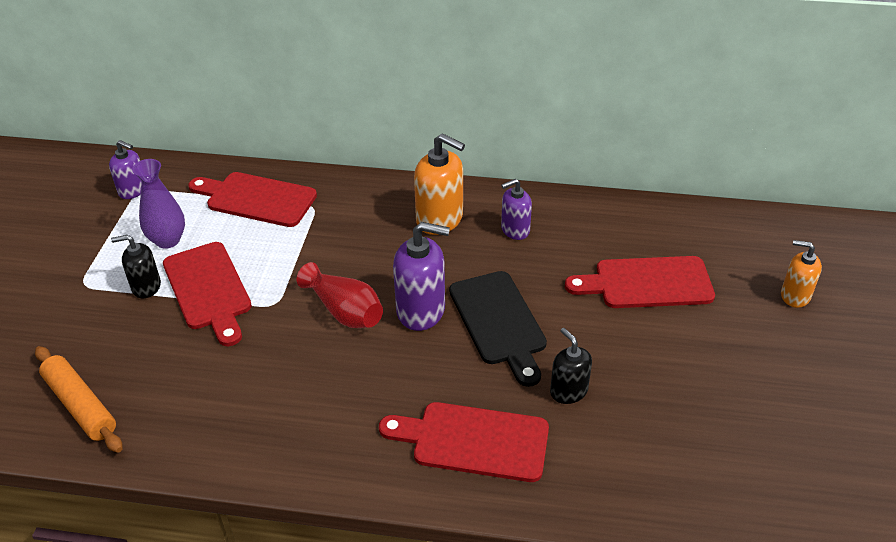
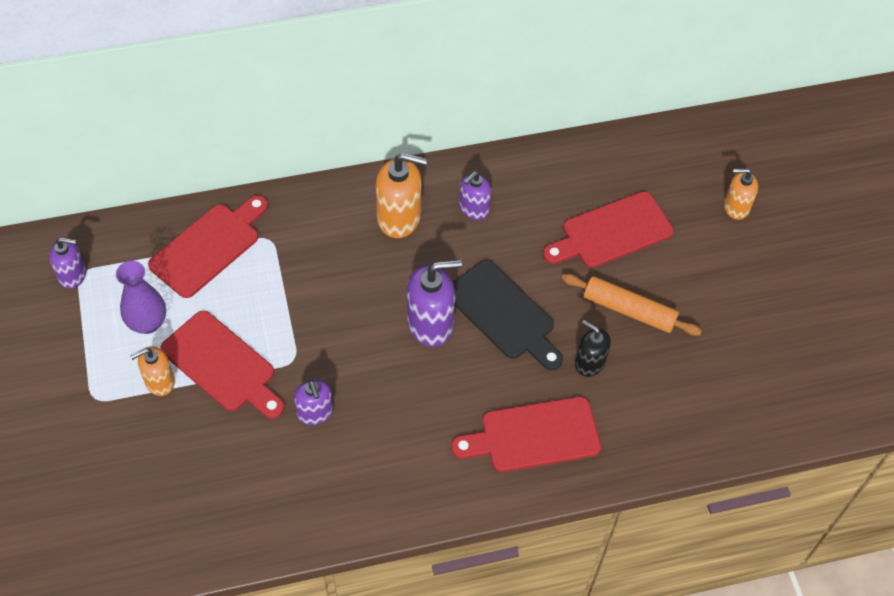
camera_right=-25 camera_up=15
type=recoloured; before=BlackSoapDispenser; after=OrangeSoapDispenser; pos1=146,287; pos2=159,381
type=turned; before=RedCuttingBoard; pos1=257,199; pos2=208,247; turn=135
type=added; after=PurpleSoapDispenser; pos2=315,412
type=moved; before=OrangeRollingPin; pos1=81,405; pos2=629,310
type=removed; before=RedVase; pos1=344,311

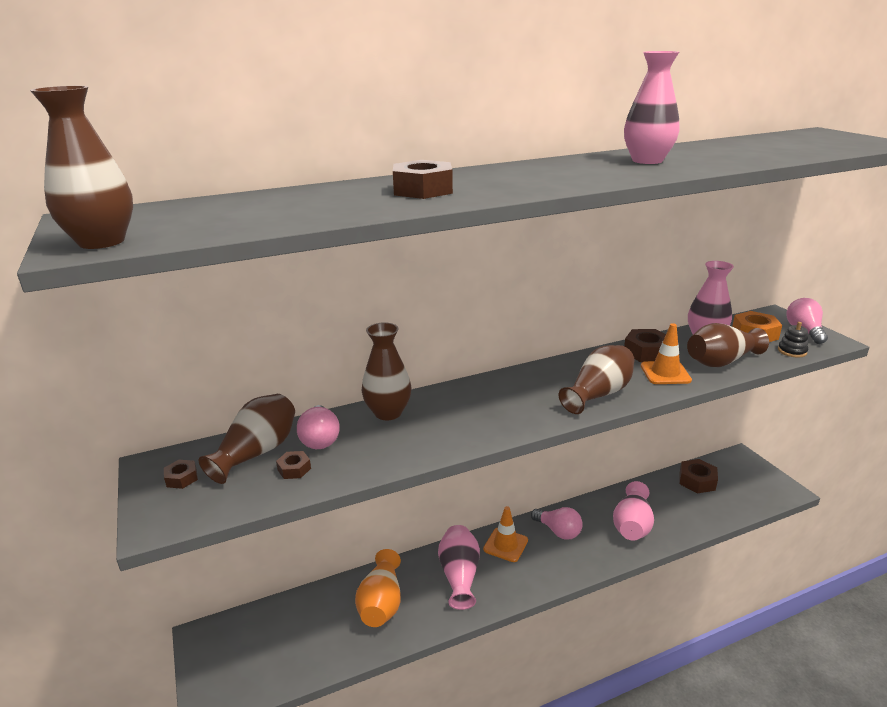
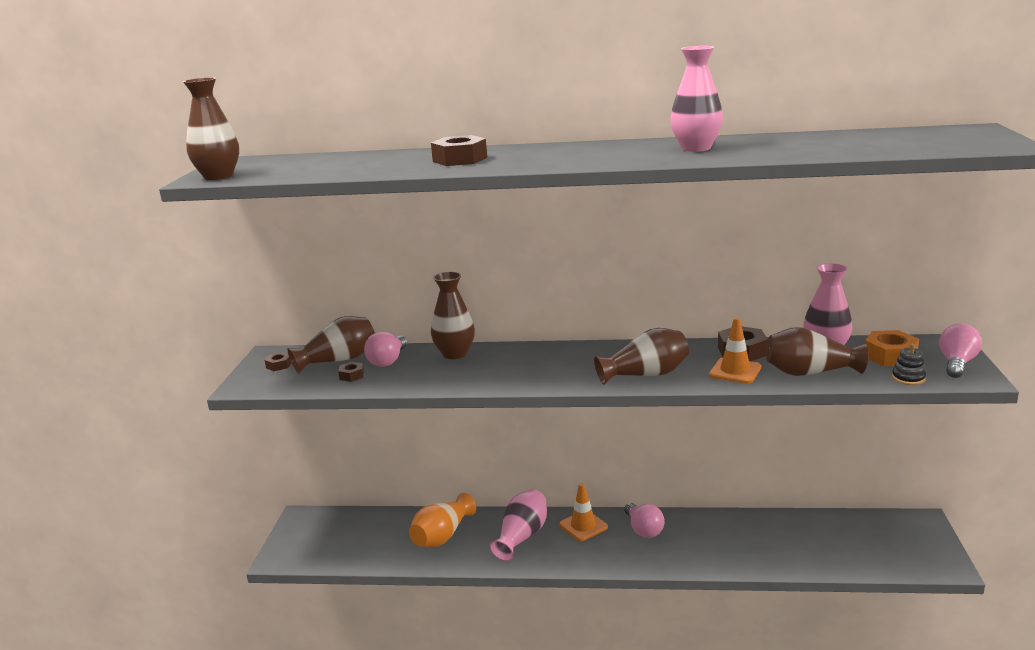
camera_right=30 camera_up=-5
type=removed; before=PinkVase; pos1=632,525
type=removed; before=BrownNut; pos1=697,481

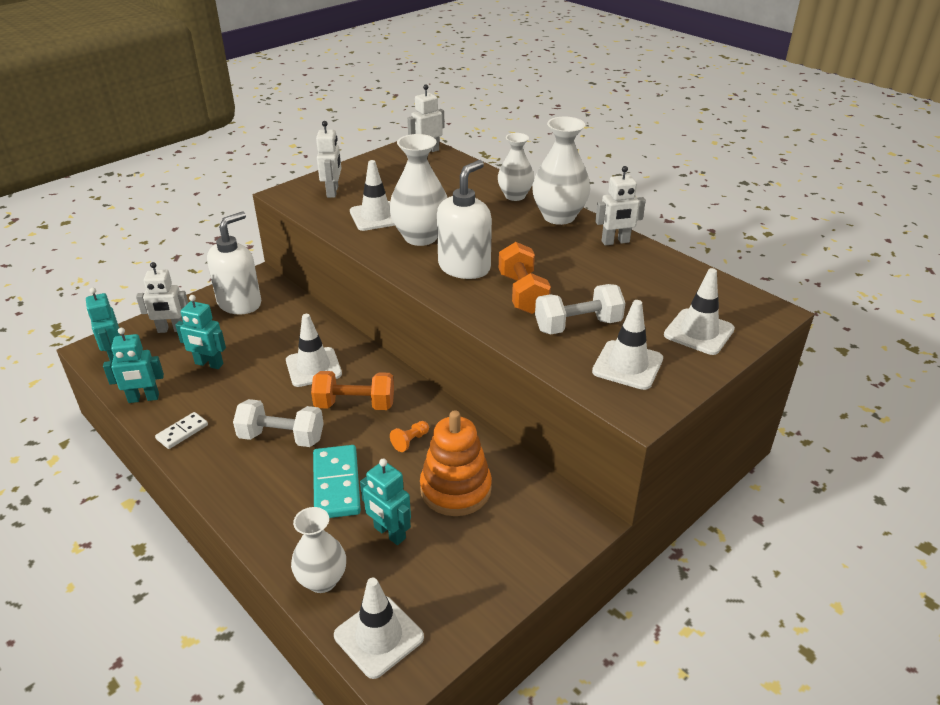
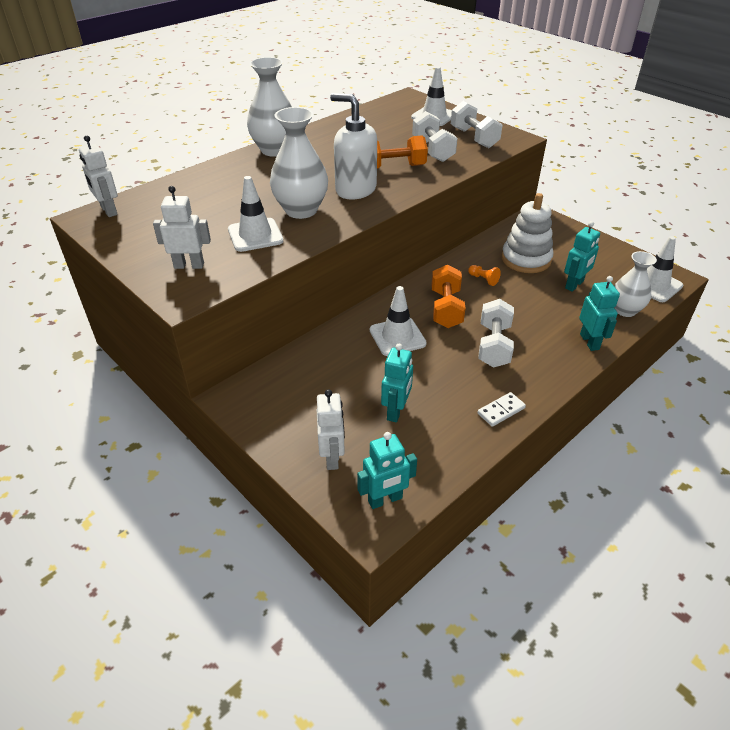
camera_right=-90 camera_up=5
type=replaced; before=WhiteTrafficCone; after=WhiteDumbbell; pos1=627,365; pos2=474,138
type=turned; before=WhiteDomino; pos1=182,432; pos2=501,411; turn=-75
type=recoloured; before=OrangeStackingToy; after=WhiteStackingToy; pos1=455,489; pos2=526,259
type=moved; before=TurquoiseRobot; pos1=143,398; pos2=590,342
type=removed; before=WhiteSoapDispenser; pos1=240,303
type=removed; before=TurquoiseDomino; pos1=336,484
type=removed; before=WhiteVase; pos1=515,196
type=removed; before=WhiteRobot; pos1=615,242

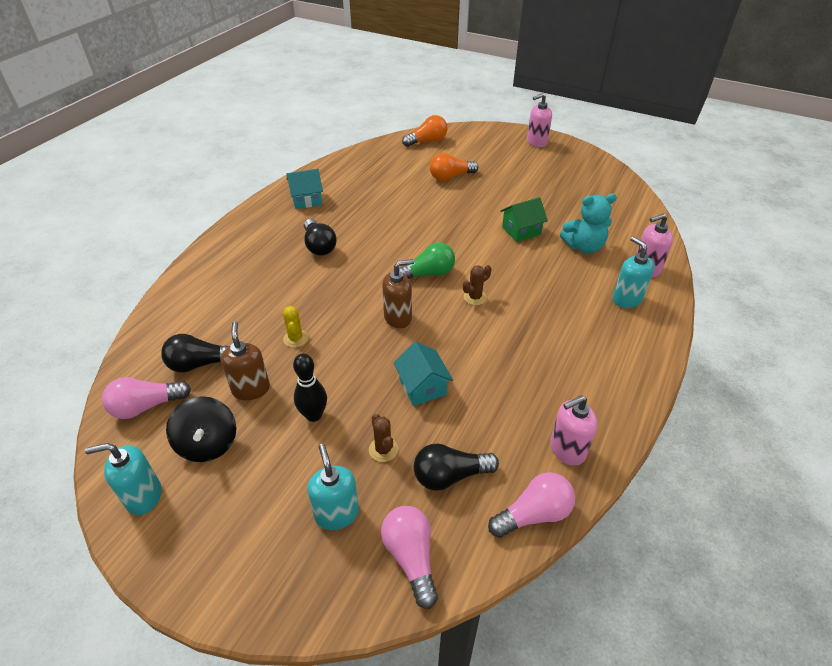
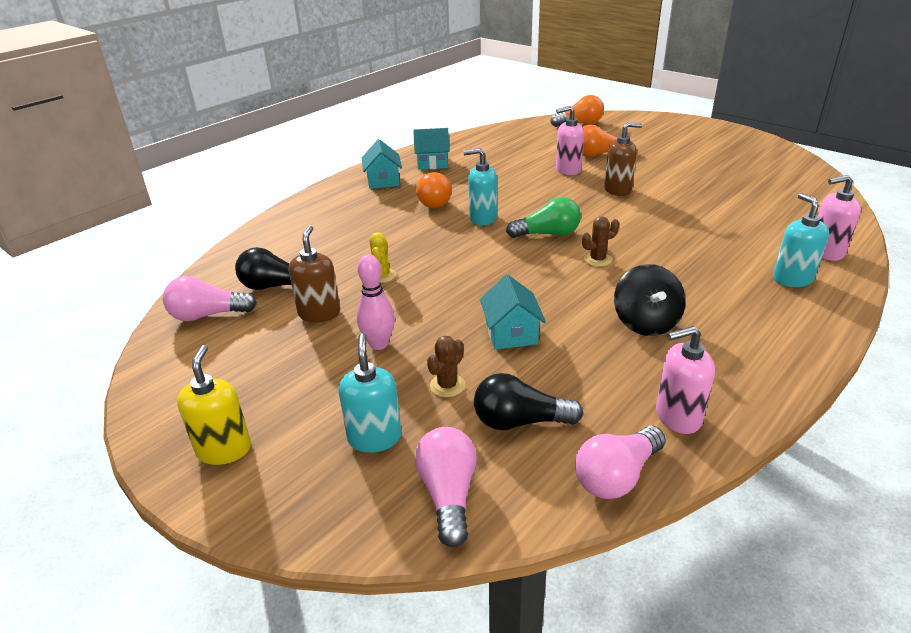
camera_right=15 camera_up=-10
type=added; after=YellowSoapDispenser; pos2=224,449
type=recoloured; before=BlackBowlingPin; after=PinkBowlingPin; pos1=314,415; pos2=379,344
type=added; after=TurquoiseHouse; pos2=383,181
type=recoloured; before=BlackLightBulb; after=OrangeLightBulb; pos1=319,246; pos2=433,201
type=turned; before=BrownCactus; pos1=383,449; pos2=447,385; turn=45
type=moved; before=TurquoiseSoapDispenser; pos1=143,496; pos2=482,218
type=moved; before=PinkSoapDispenser; pos1=536,142; pos2=568,170
type=turned; before=PinkLightBulb; pos1=533,514; pos2=616,476; turn=150
type=moved; before=BrownSoapDispenser; pos1=398,318; pos2=618,190
type=moved; before=BlackSpinningTop; pos1=208,444; pos2=645,323
type=removed; before=GreenHouse; pos1=521,231
type=removed; before=TurquoiseTeddyBear; pos1=584,247

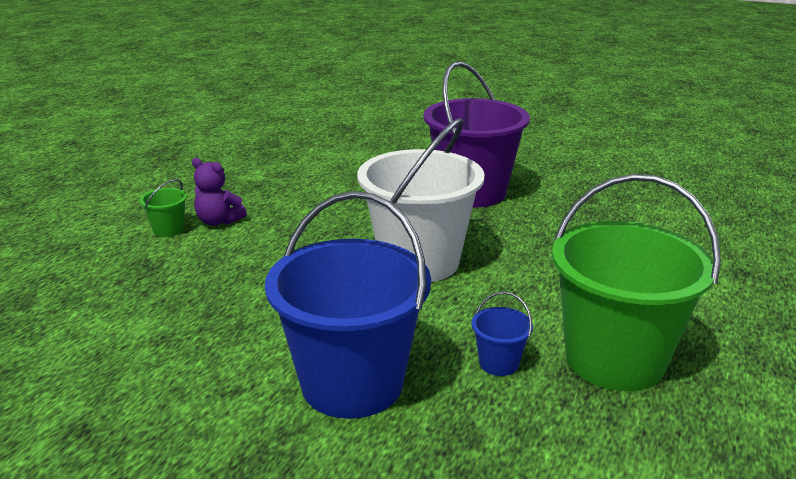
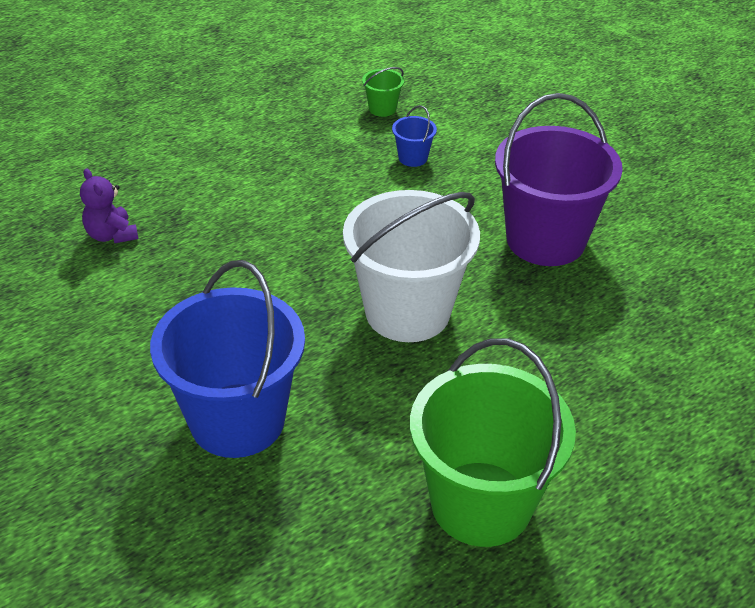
camera_right=30 camera_up=15
type=moved; before=PurpleTeddyBear; pos1=218,221; pos2=111,235
type=moved; before=GreenBucket; pos1=168,230; pos2=382,109
type=moved; before=BlueBucket; pos1=499,363; pos2=413,158

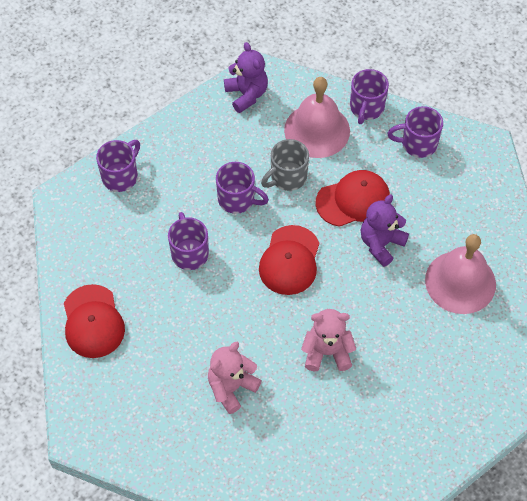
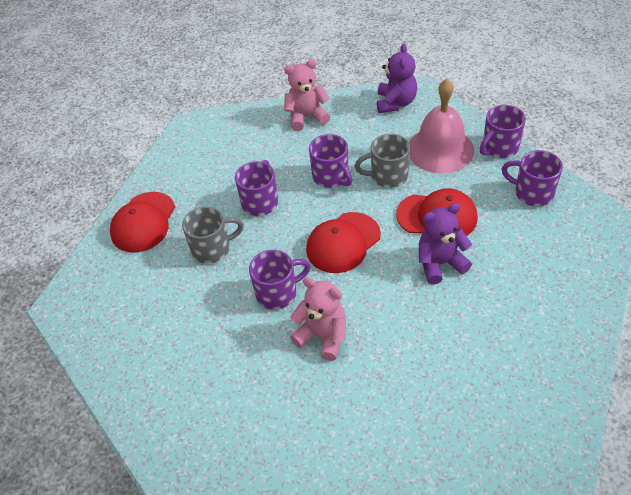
camera_right=35 camera_up=-10
type=added; after=GreyMug; pos2=212,248
type=moved; before=PurpleMug; pos1=121,176; pos2=278,293
type=moved; before=PinkTeddyBear; pos1=231,387; pos2=306,117
type=removed; before=PinkBell; pos1=460,282

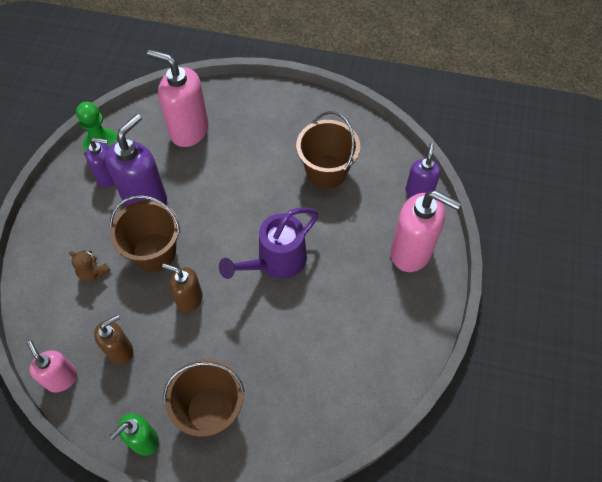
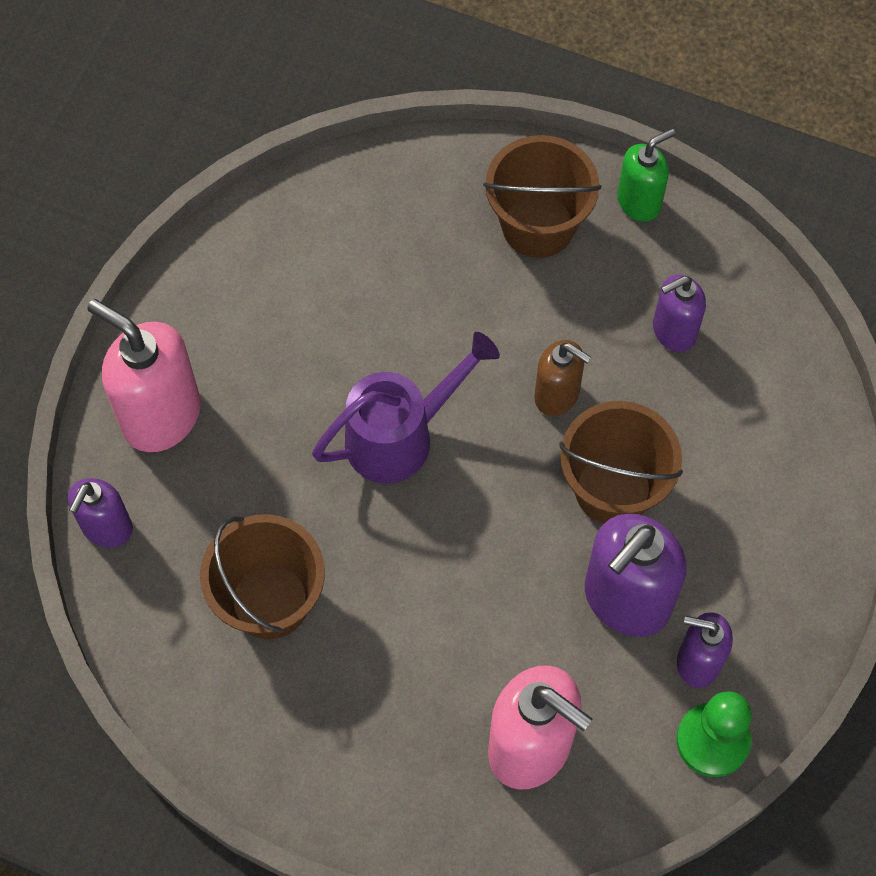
camera_right=-170 camera_up=5
type=recoloured; before=BrownSoapDispenser; after=PurpleSoapDispenser; pos1=120,350; pos2=673,331
type=removed; before=PinkSoapDispenser; pos1=61,378
type=removed; before=BrownTeddyBear; pos1=93,272

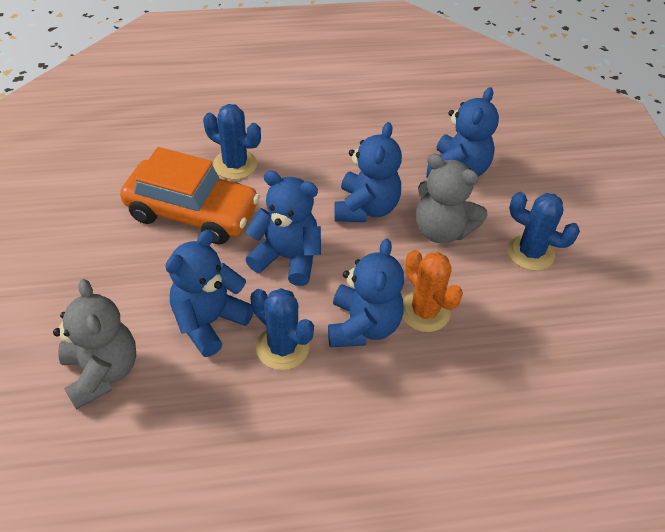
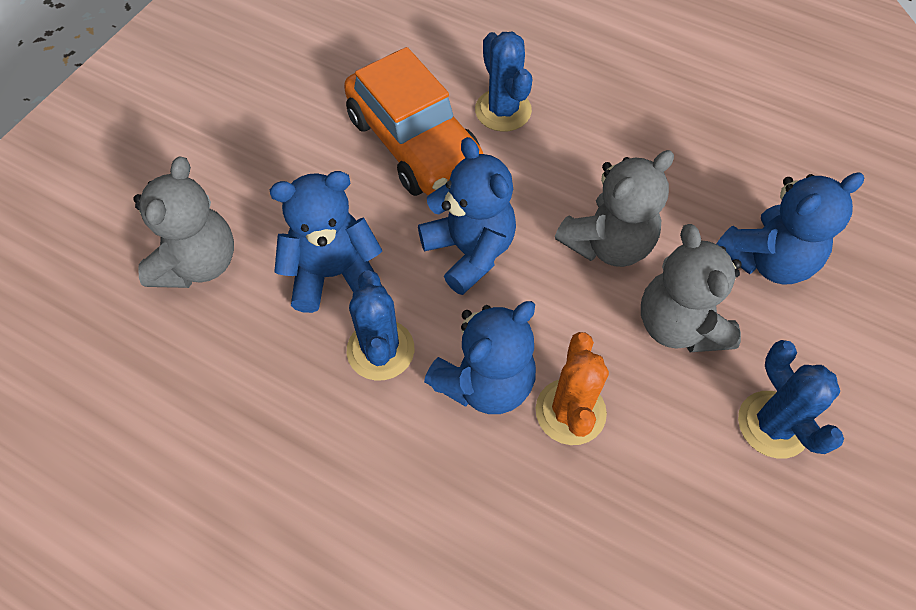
camera_right=40 camera_up=10
type=recoloured; before=BlueTeddyBear; after=GreyTeddyBear; pos1=366,208; pos2=608,244

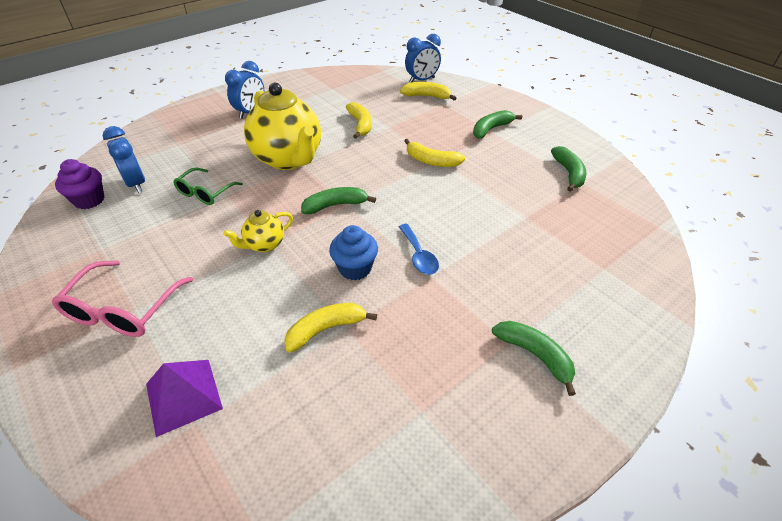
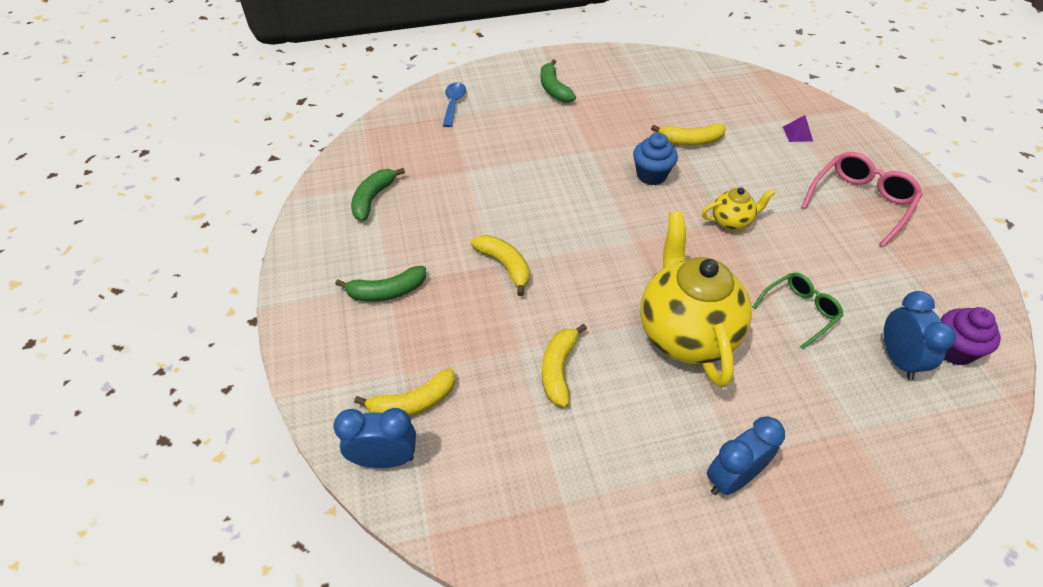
camera_right=-155 camera_up=5
type=turned; before=YellowBanana; pos1=427,96; pos2=413,403; turn=-60
type=moved; before=BlueSpoon; pos1=419,256; pos2=453,103
type=resized; before=PurplePyramid; pos1=183,396; pos2=797,134; scale=0.55
type=removed; before=GreenBanana; pos1=335,205

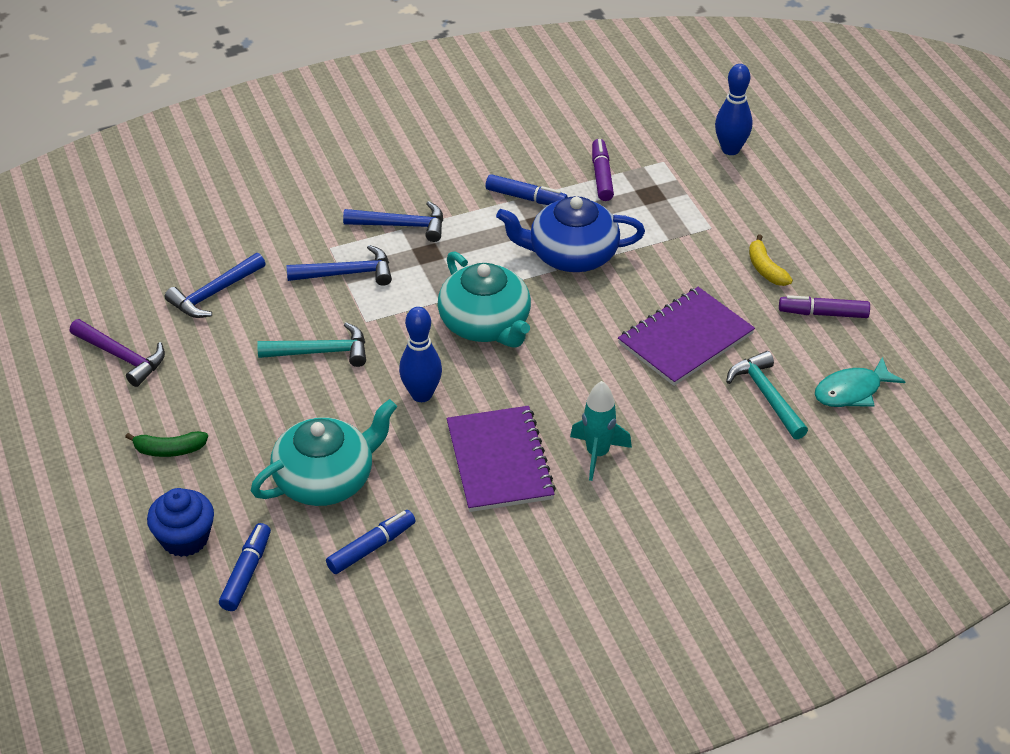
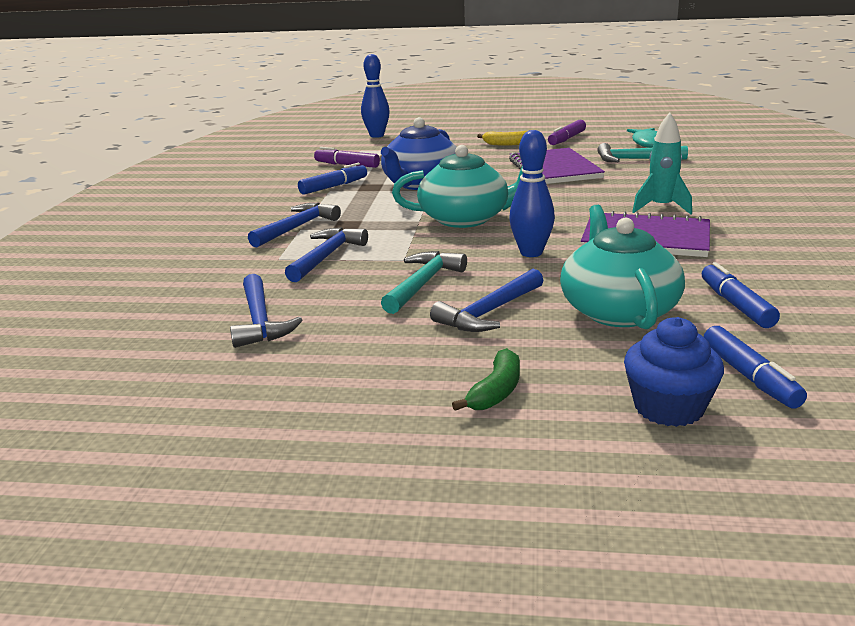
camera_right=-60 camera_up=-20
type=added; after=BlueHammer; pos2=489,312
type=turned; before=BlueMarker; pos1=246,573; pos2=749,377; turn=-150
type=removed; before=PurpleHammer; pos1=122,357

